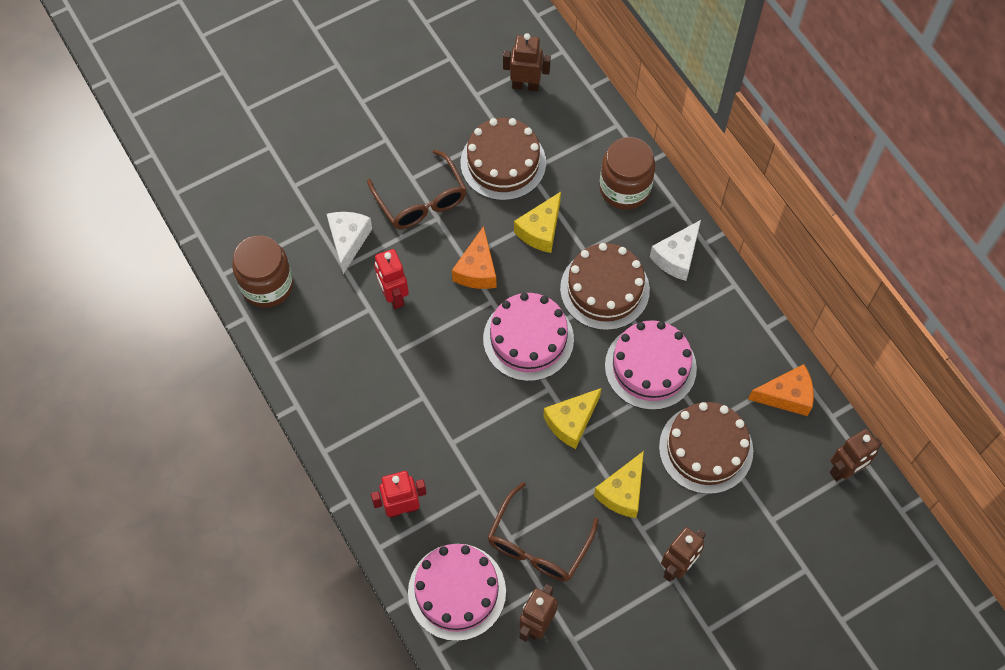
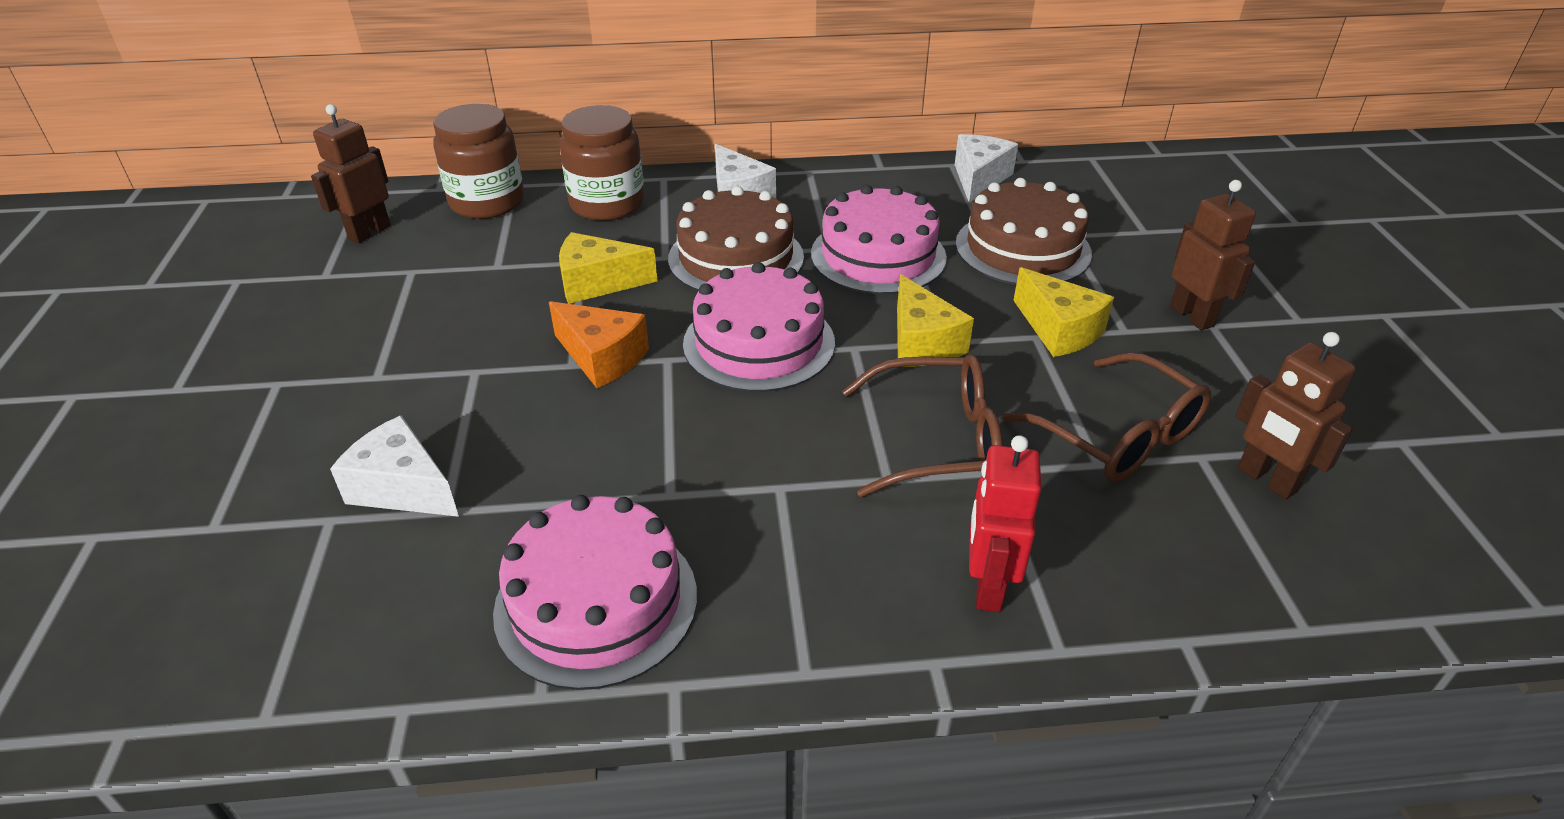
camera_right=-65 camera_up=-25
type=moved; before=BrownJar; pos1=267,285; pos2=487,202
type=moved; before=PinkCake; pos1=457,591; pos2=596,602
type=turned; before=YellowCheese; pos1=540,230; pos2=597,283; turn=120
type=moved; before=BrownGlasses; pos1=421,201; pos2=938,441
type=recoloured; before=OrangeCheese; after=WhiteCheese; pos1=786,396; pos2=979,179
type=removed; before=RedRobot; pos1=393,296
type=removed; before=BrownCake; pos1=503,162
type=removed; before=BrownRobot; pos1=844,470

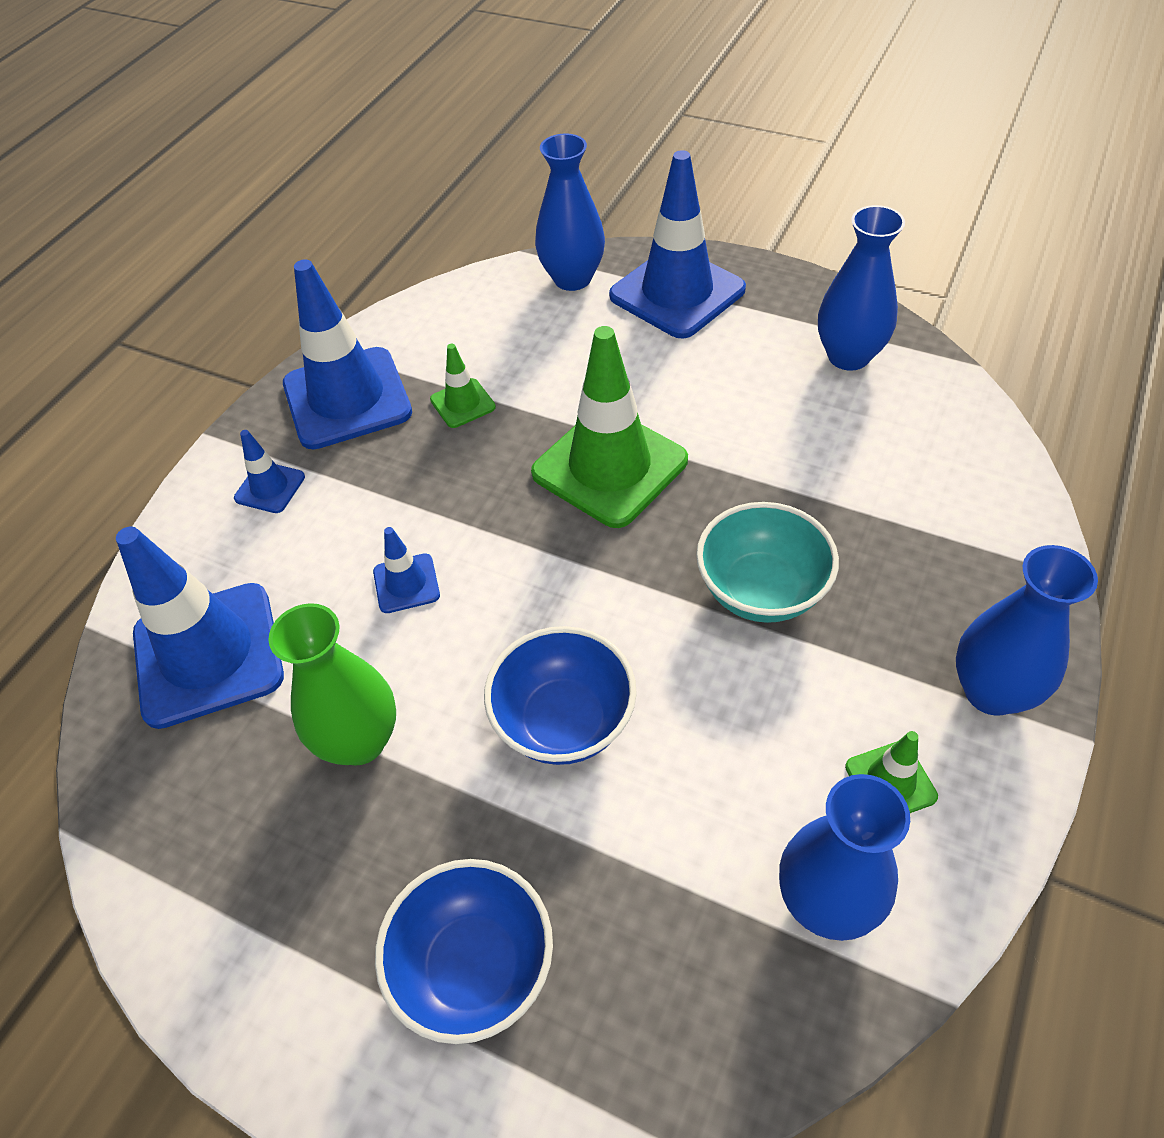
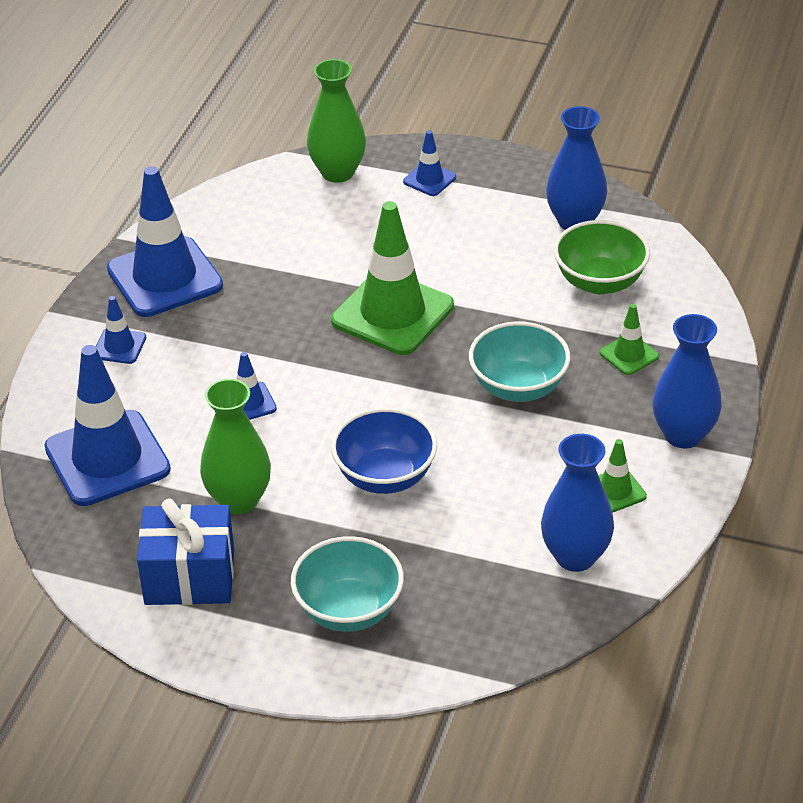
camera_right=-10 camera_up=-10
type=added; after=BlueGift; pos2=189,577
type=recoloured; before=BlueBowl; after=TurquoiseBowl; pos1=474,966; pos2=349,610
type=recoloured; before=BlueVase; after=GreenVase; pos1=572,278; pos2=338,172
type=resized; before=BlueTrafficCone; pos1=677,293; pos2=429,179; scale=0.46
type=added; after=GreenBowl; pos2=599,282
type=moved; before=GreenTrafficCone; pos1=462,403; pos2=629,355

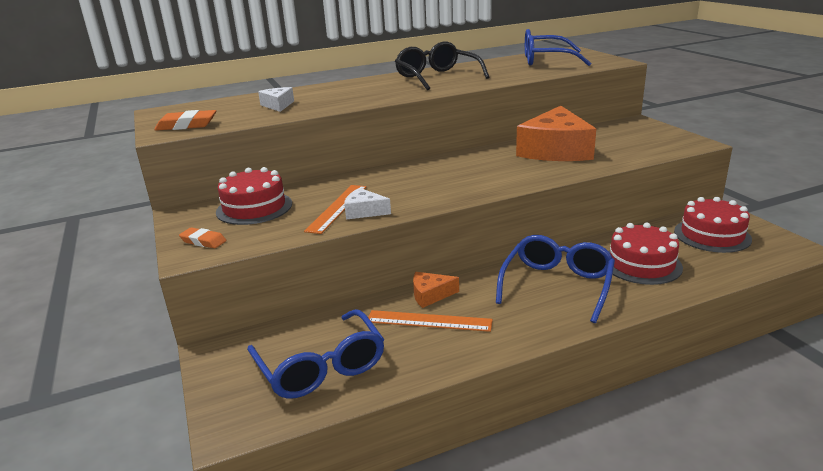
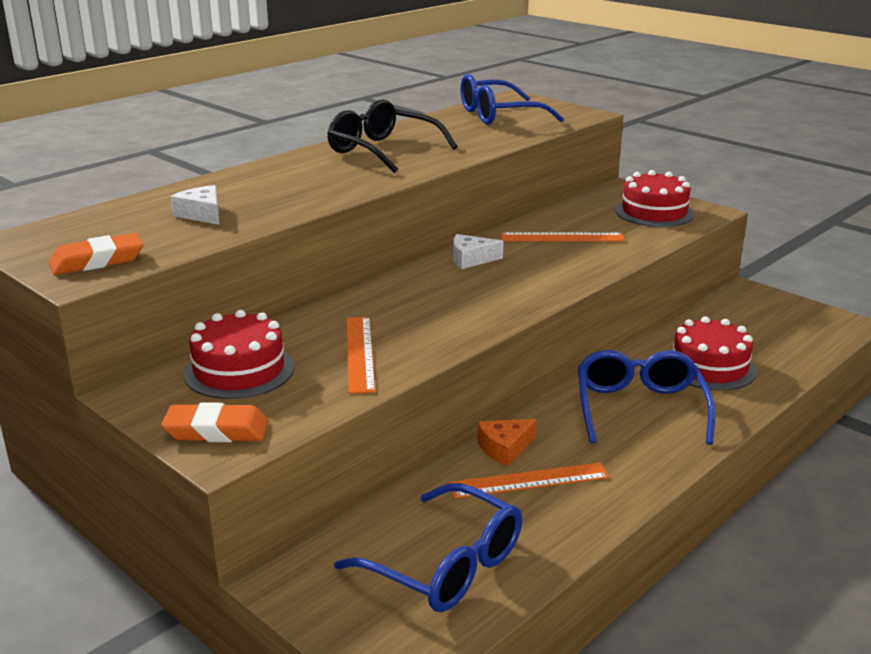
camera_right=-25 camera_up=0
type=resized; before=OrangeEraser; pos1=203,241; pos2=217,430; scale=1.52
type=moved; before=WhiteCheese; pos1=364,211; pos2=471,259
type=replaced; before=OrangeCheese; after=OrangeRuler; pos1=555,150; pos2=562,237
type=moved; before=RedCake; pos1=712,235; pos2=654,212

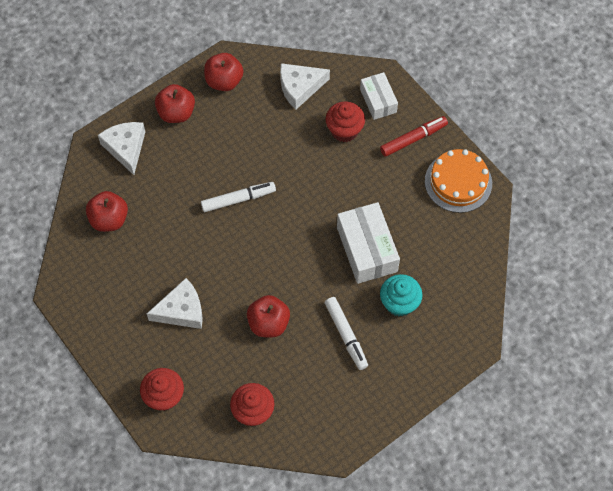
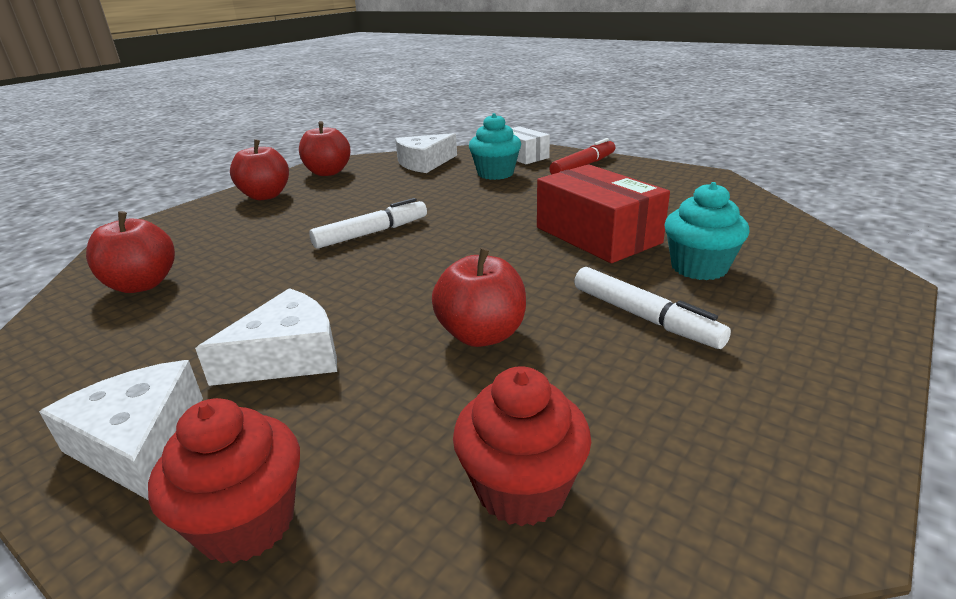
camera_right=-15 camera_up=-35
type=moved; before=WhiteCheese; pos1=126,148; pos2=140,443
type=recoloured; before=RedCupcake; after=TurquoiseCupcake; pos1=344,130; pos2=495,174
type=recoloured; before=WhiteBox; after=RedBox; pos1=367,249; pos2=597,235
type=removed; before=OrangeCake; pos1=458,182

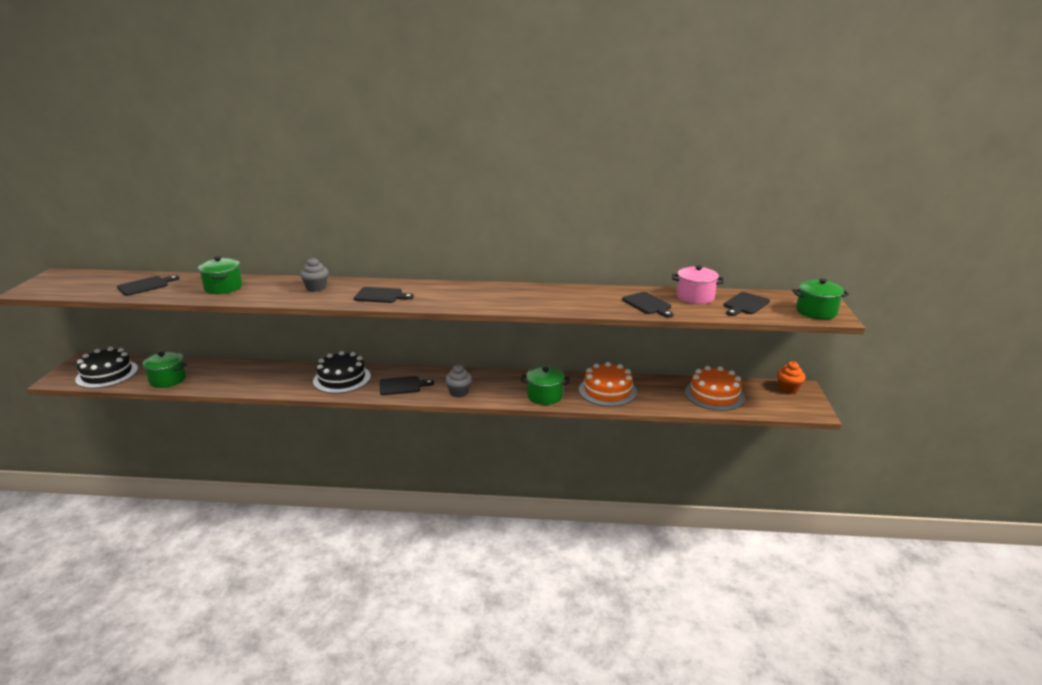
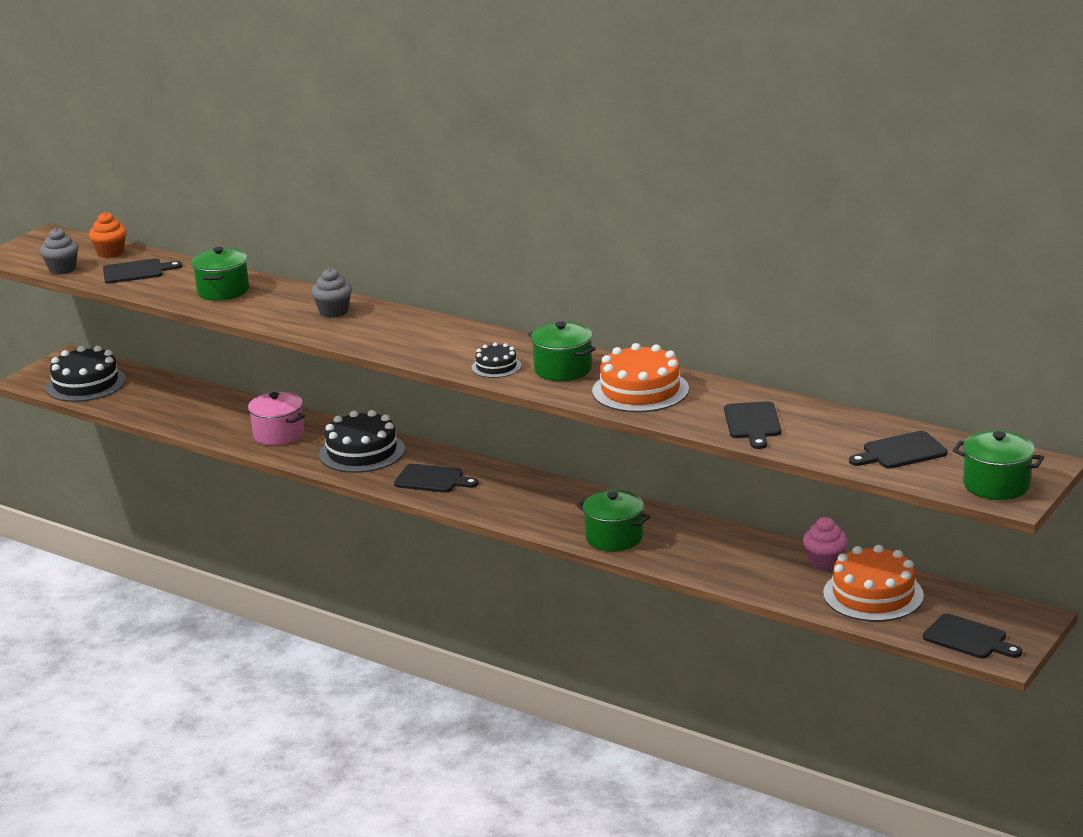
camera_right=30 camera_up=0
type=moved; before=GreyCupcake; pos1=459,392; pos2=62,269
type=moved; before=OrangeCupcake; pos1=788,389; pos2=110,253
type=moved; before=PinkPot; pos1=695,297; pos2=278,434
type=added; after=BlackCake; pos2=496,367
type=moved; before=GreenPot; pos1=168,380; pos2=563,370
type=moved; before=OrangeCake; pos1=607,391; pos2=640,390
type=added; after=PinkCupcake; pos2=824,562
type=moved; before=BlackCuttingBoard; pos1=380,296; pos2=968,638

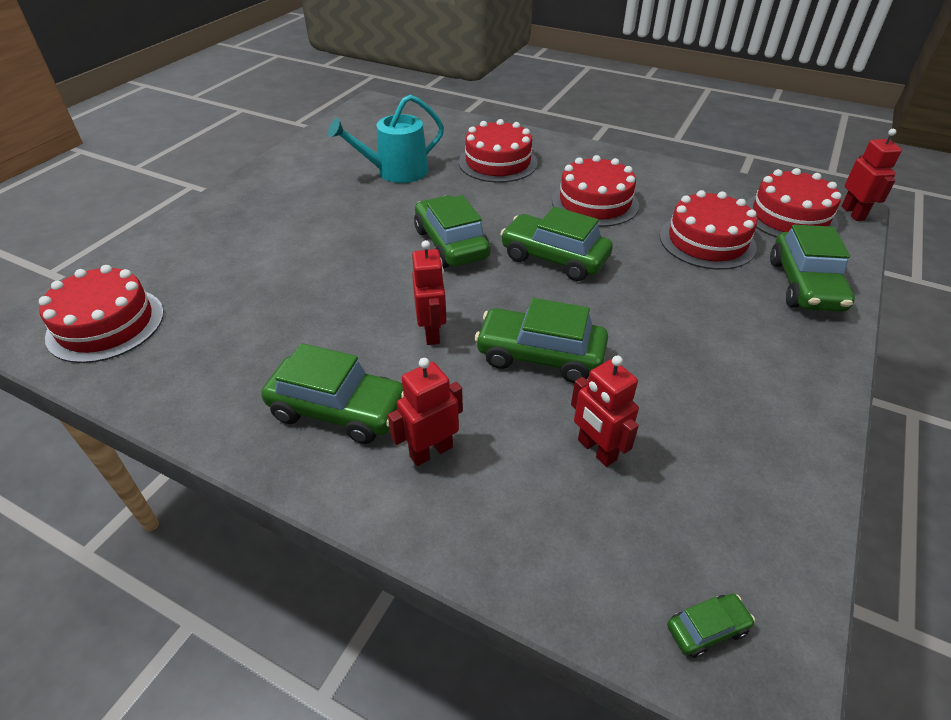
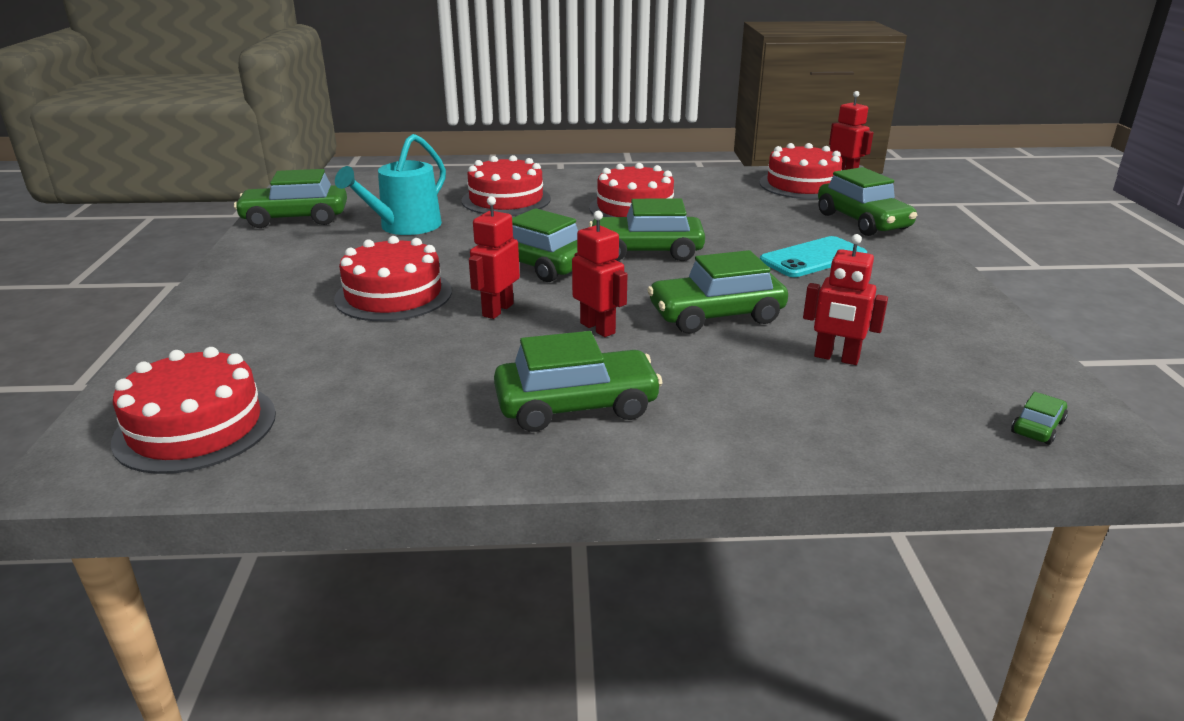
camera_right=-30 camera_up=-15
type=added; after=GreenCar; pos2=295,218
type=moved; before=RedCake; pos1=707,241; pos2=393,295
type=moved; before=RedRobot; pos1=431,451; pos2=497,310
type=added; after=TurquoisePhone; pos2=813,258

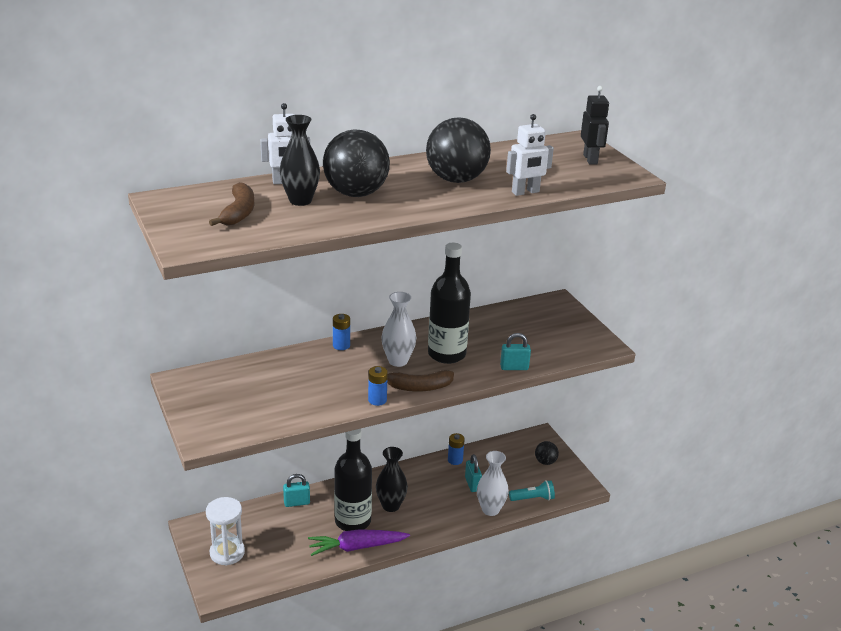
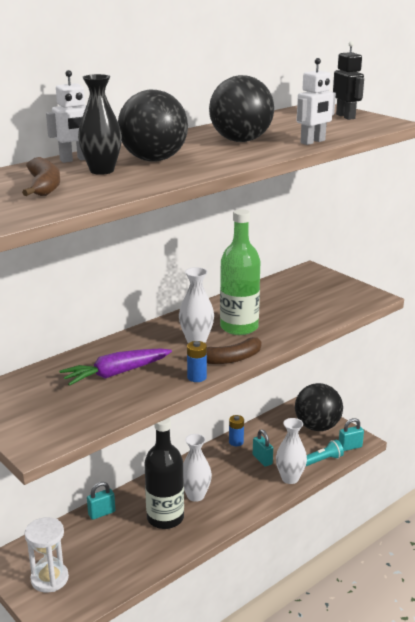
camera_right=-15 camera_up=-5
type=moved; before=PurpleCarrot; pos1=357,547; pos2=116,373
type=recoloured; before=BlackVase; after=WhiteVase; pos1=391,506; pos2=195,495
type=recoloured; before=BlackBottle; after=GreenBottle; pos1=446,354; pos2=239,327
type=resized; before=BlackBall; pos1=545,462; pos2=317,427; scale=2.13
type=moved; before=TurquoisePadlock; pos1=514,367; pos2=350,447
type=removed; before=BlueBattery; pos1=341,345

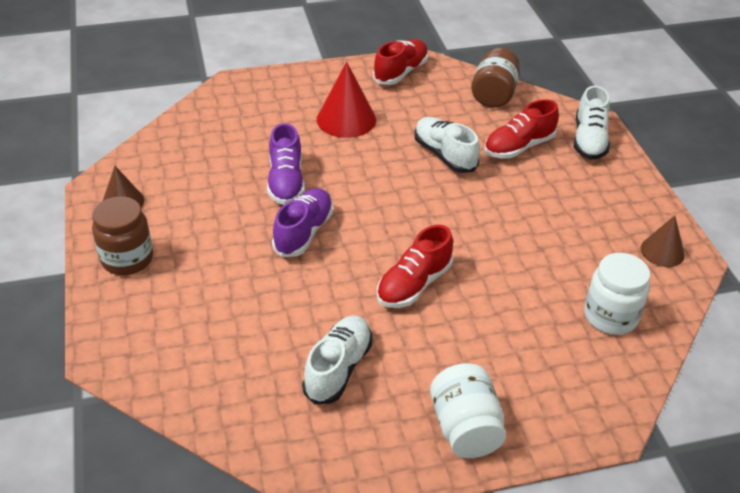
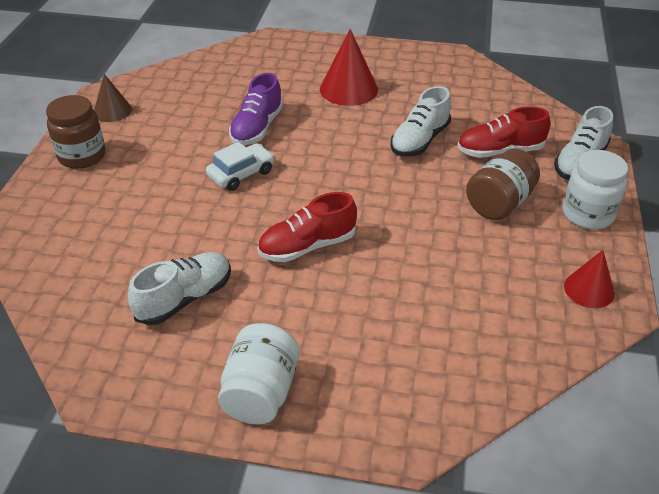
camera_right=25 camera_up=0
type=replaced; before=PurpleShoe; after=WhiteCar; pos1=304,232; pos2=241,174
type=turned; before=WhiteShoe; pos1=444,155; pos2=419,140; turn=-135
type=moved; before=BrownJar; pos1=494,95; pos2=499,203
type=moved; before=WhiteJar; pos1=610,316; pos2=587,214
type=recoloured; before=BrownCone; after=RedCone; pos1=662,251; pos2=589,289
type=removed; before=RedShoe; pos1=401,72

